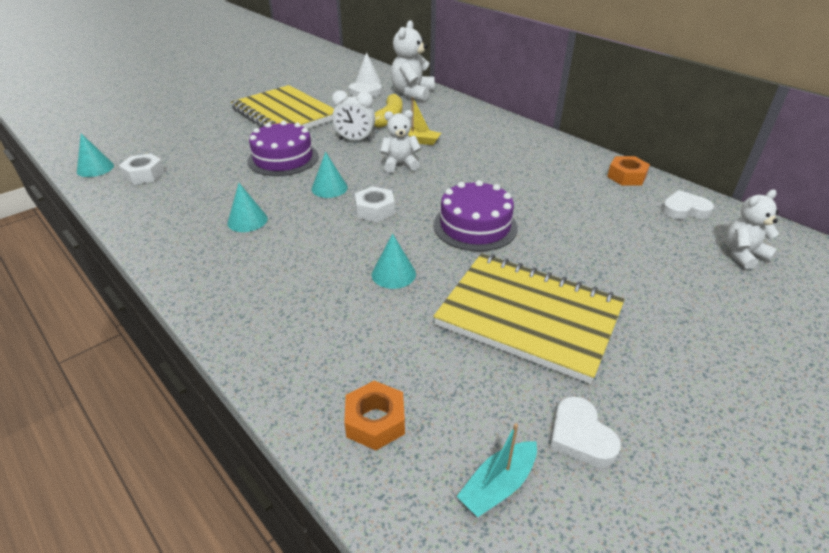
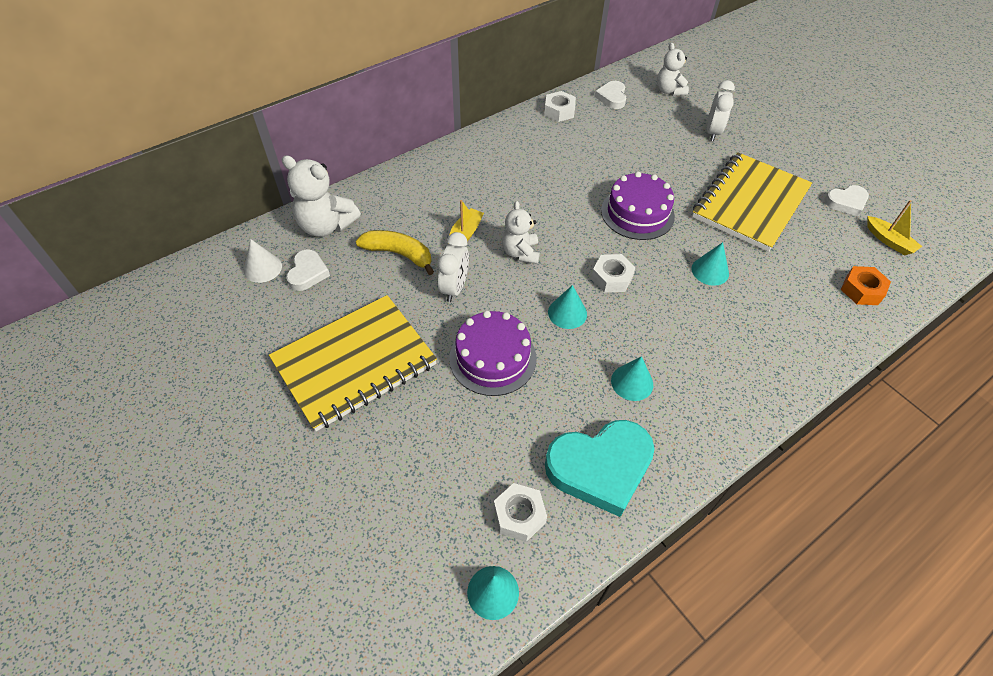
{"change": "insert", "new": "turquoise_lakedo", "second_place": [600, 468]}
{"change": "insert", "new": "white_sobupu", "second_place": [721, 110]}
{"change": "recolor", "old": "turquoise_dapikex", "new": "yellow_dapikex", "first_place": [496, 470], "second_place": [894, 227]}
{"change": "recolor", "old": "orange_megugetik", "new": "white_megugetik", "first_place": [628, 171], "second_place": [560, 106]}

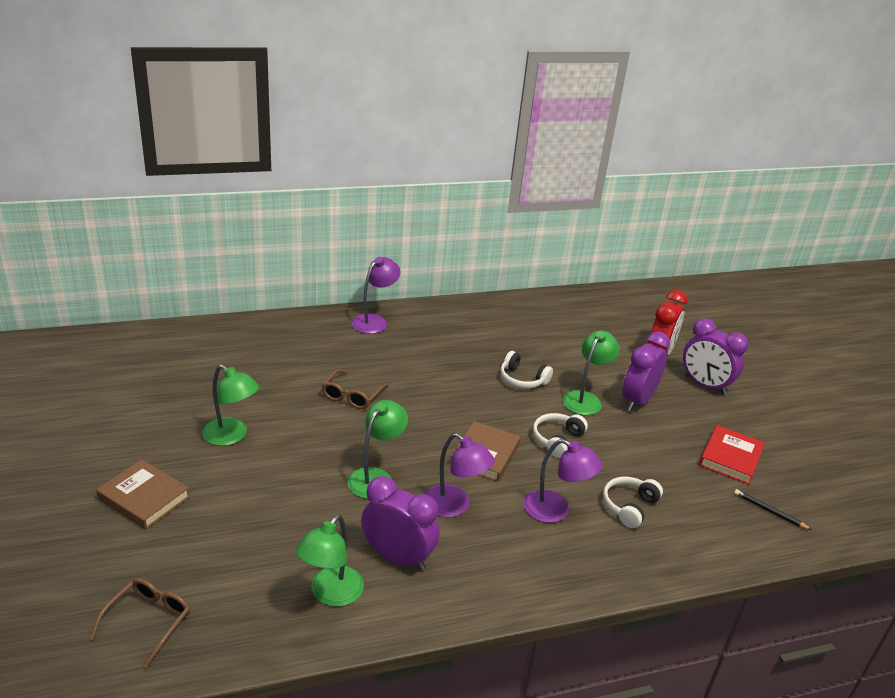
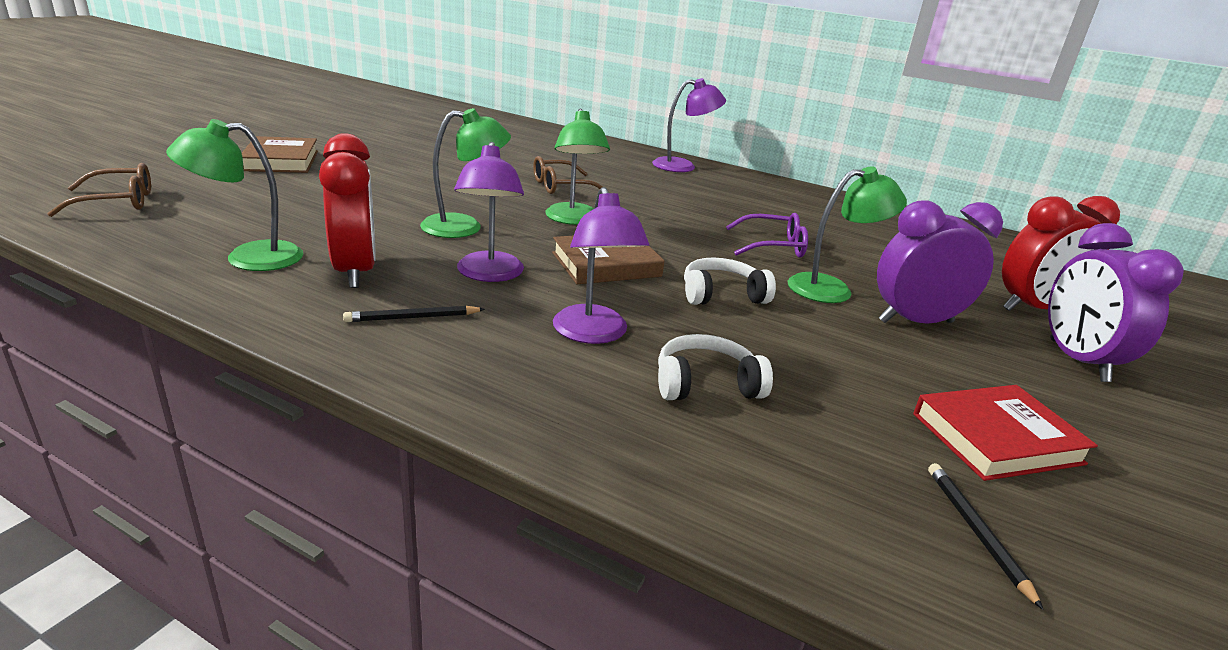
{"change": "insert", "new": "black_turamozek", "second_place": [414, 314]}
{"change": "move", "old": "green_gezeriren", "first_place": [230, 405], "second_place": [577, 167]}
{"change": "replace", "old": "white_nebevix", "new": "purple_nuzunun", "first_place": [526, 369], "second_place": [767, 235]}
{"change": "recolor", "old": "purple_sobupu", "new": "red_sobupu", "first_place": [400, 523], "second_place": [347, 210]}

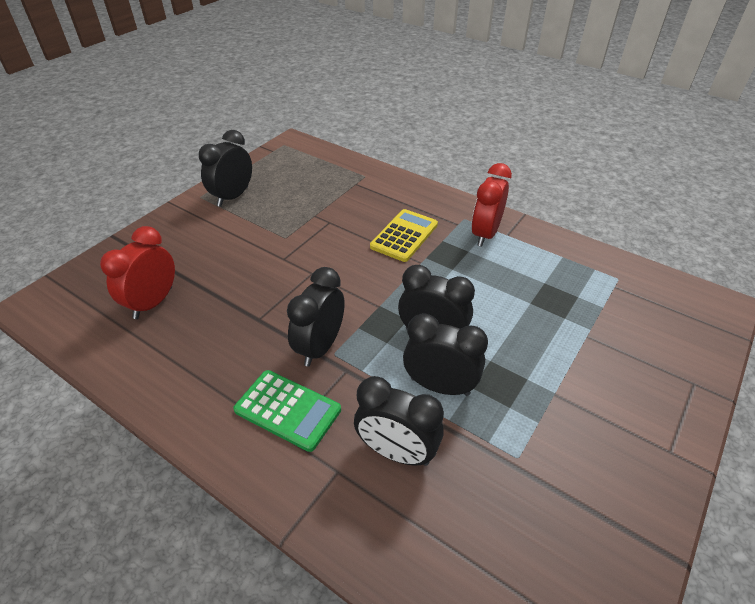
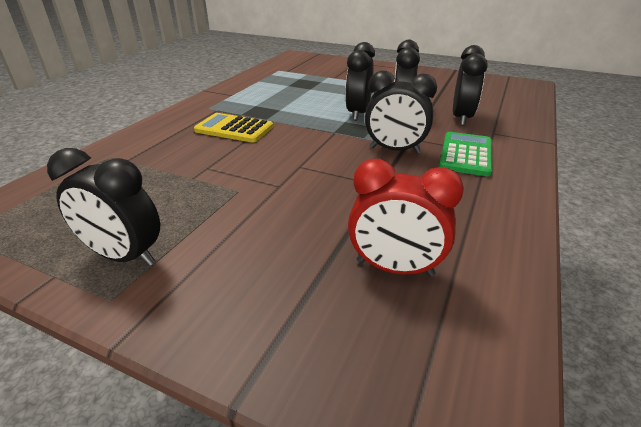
{"change": "delete", "old": "red_sobupu", "first_place": [491, 205]}

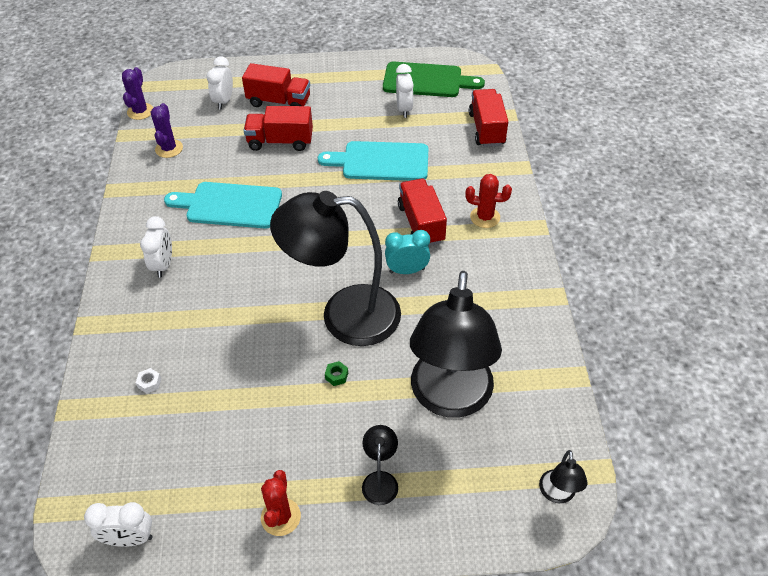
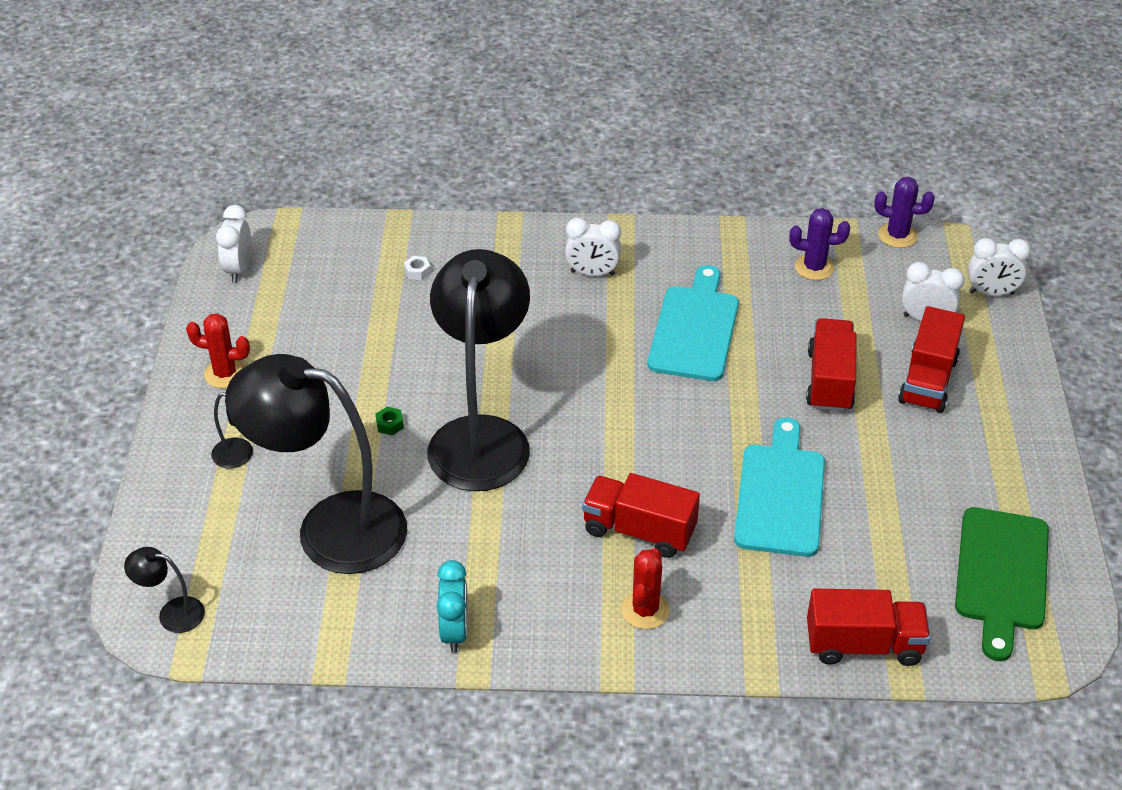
{"change": "move", "old": "turquoise_sobupu", "first_place": [407, 252], "second_place": [452, 606]}
{"change": "move", "old": "white_sobupu", "first_place": [405, 91], "second_place": [999, 267]}
{"change": "rotate", "old": "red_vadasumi", "first_place": [422, 212], "second_place": [641, 515], "degrees": -150}

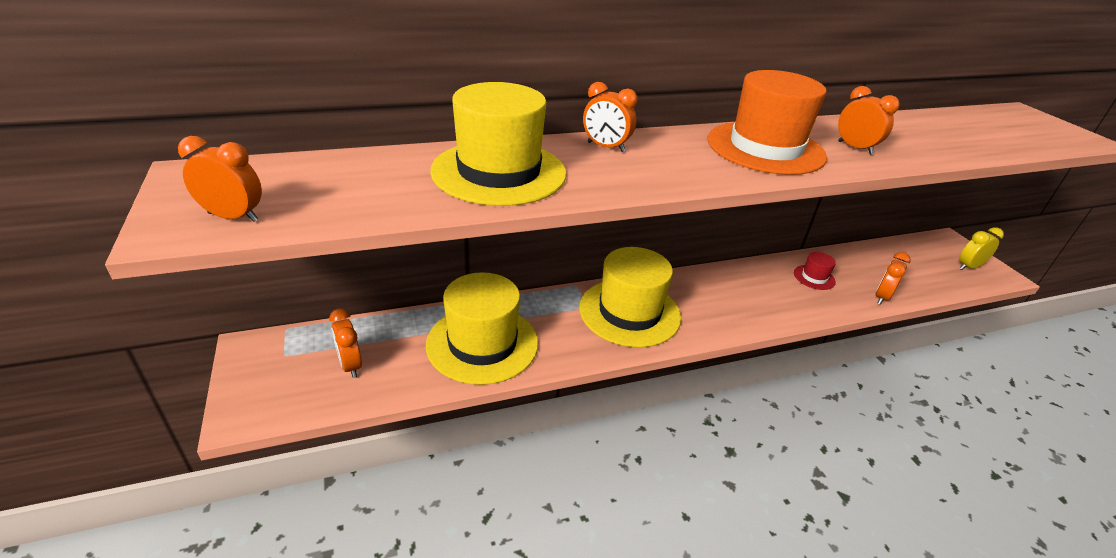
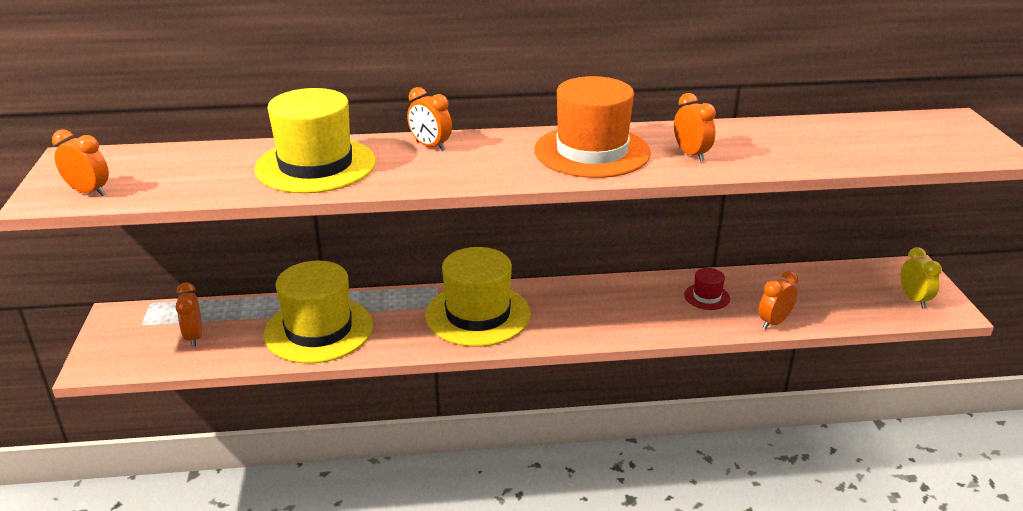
{"change": "rotate", "old": "yellow_sobupu", "first_place": [981, 248], "second_place": [921, 277], "degrees": 90}

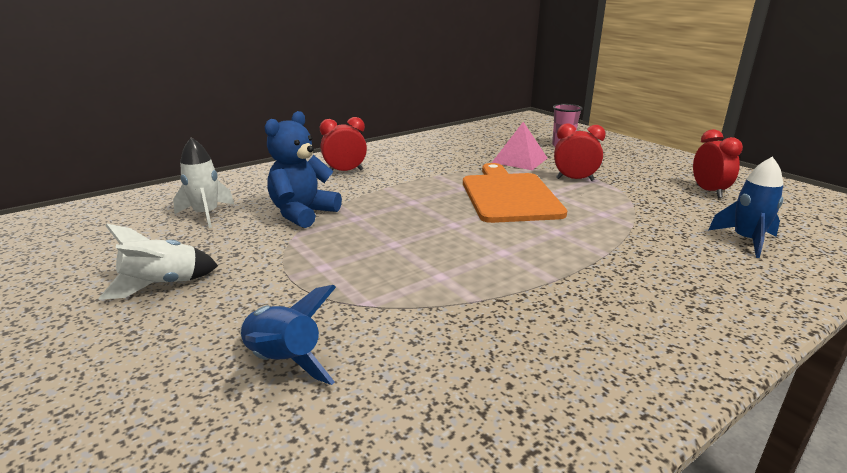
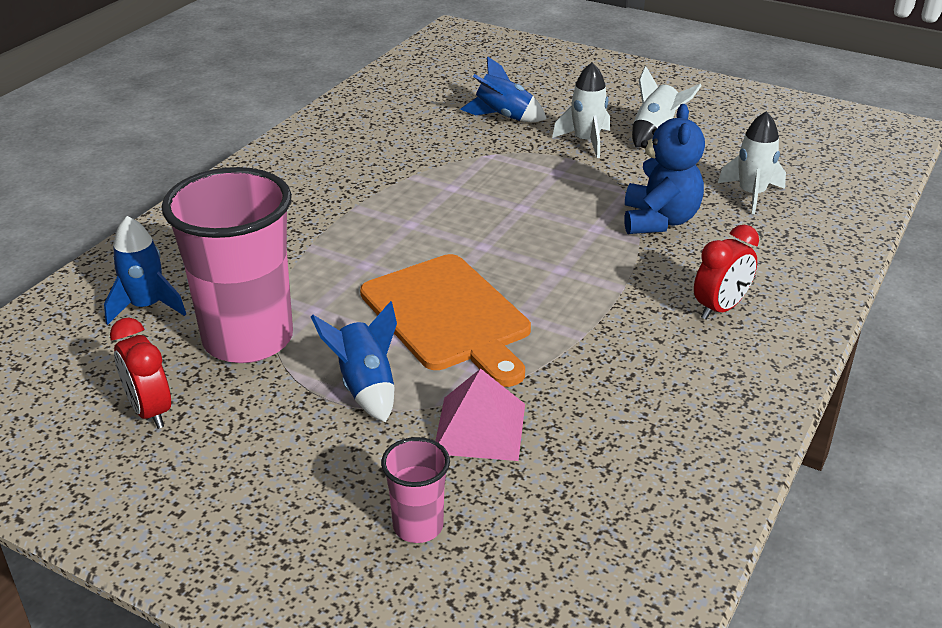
{"change": "insert", "new": "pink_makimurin", "second_place": [227, 265]}
{"change": "insert", "new": "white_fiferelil", "second_place": [581, 110]}
{"change": "replace", "old": "red_sobupu", "new": "blue_fiferelil", "first_place": [580, 152], "second_place": [354, 361]}

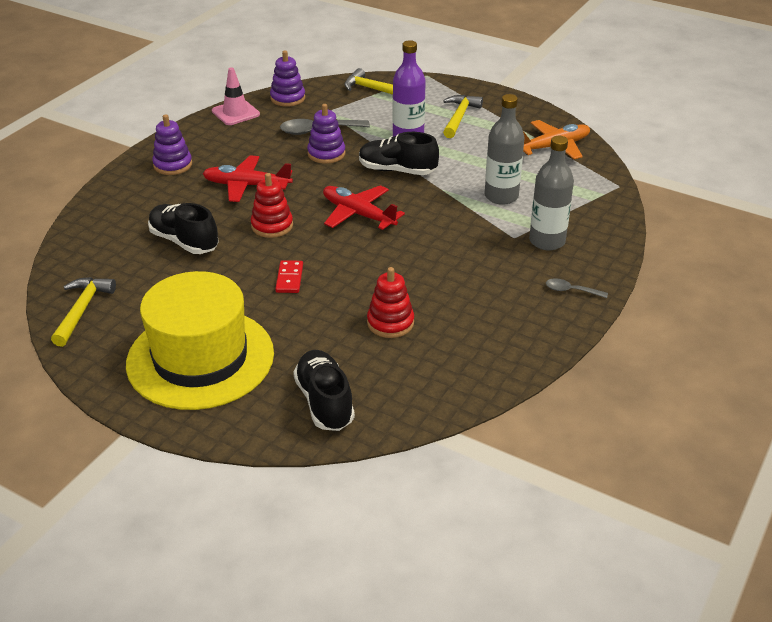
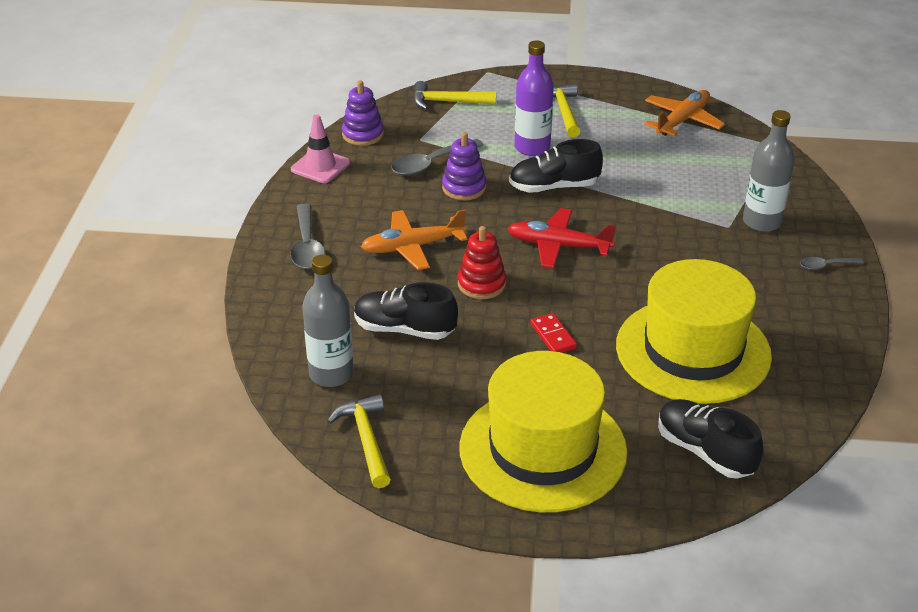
{"change": "move", "old": "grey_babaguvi", "first_place": [505, 149], "second_place": [328, 321]}
{"change": "replace", "old": "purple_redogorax", "new": "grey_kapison", "first_place": [172, 144], "second_place": [307, 236]}
{"change": "replace", "old": "red_redogorax", "new": "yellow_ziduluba", "first_place": [390, 302], "second_place": [694, 331]}
{"change": "recolor", "old": "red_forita", "new": "orange_forita", "first_place": [247, 178], "second_place": [414, 240]}

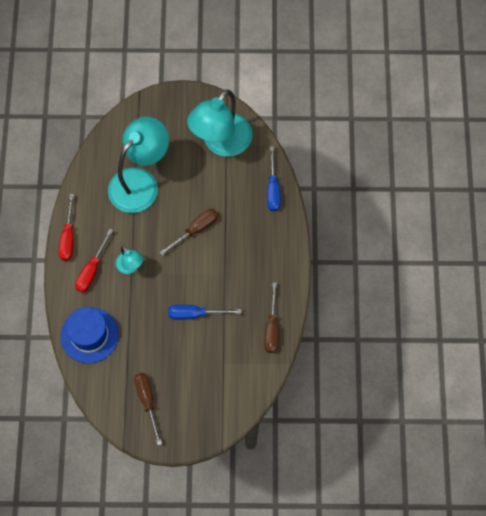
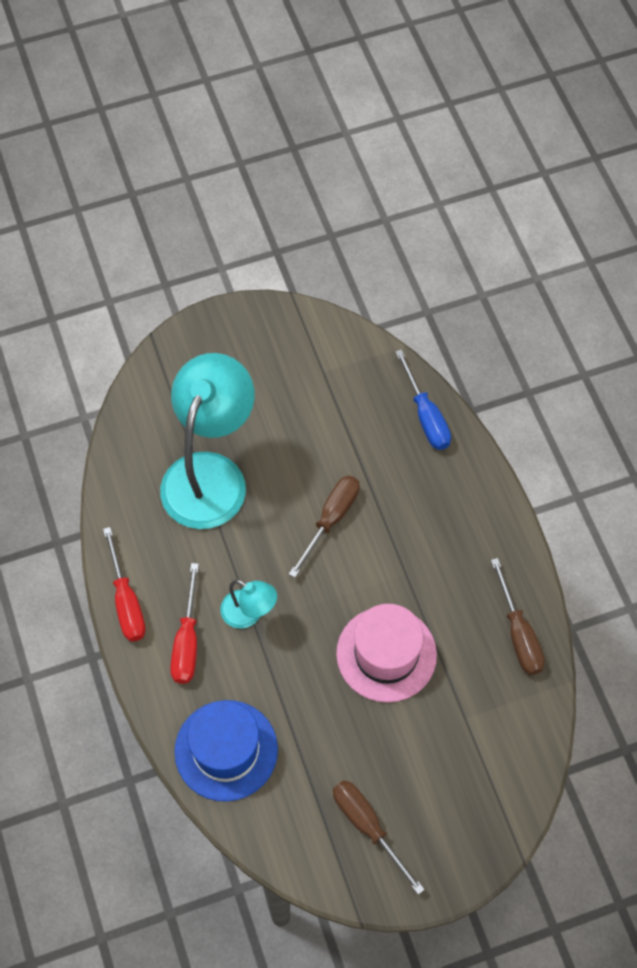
{"change": "delete", "old": "turquoise_gezeriren", "first_place": [219, 123]}
{"change": "replace", "old": "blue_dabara", "new": "pink_ziduluba", "first_place": [204, 312], "second_place": [386, 653]}

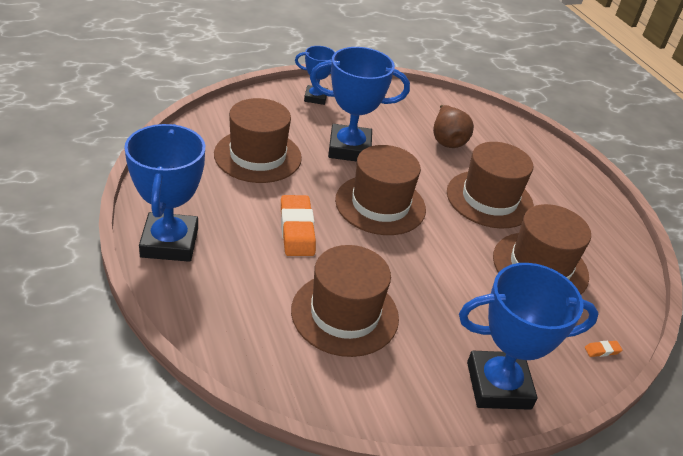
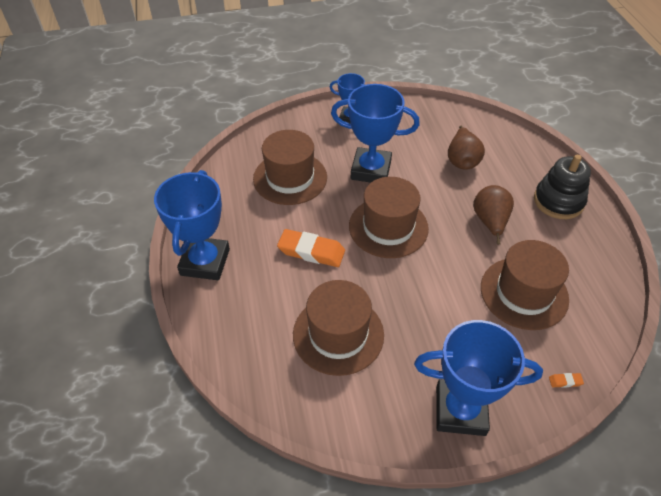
{"change": "insert", "new": "black_redogorax", "second_place": [562, 187]}
{"change": "replace", "old": "brown_ziduluba", "new": "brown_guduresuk", "first_place": [490, 185], "second_place": [493, 214]}
{"change": "rotate", "old": "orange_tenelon", "first_place": [298, 225], "second_place": [311, 248], "degrees": -75}

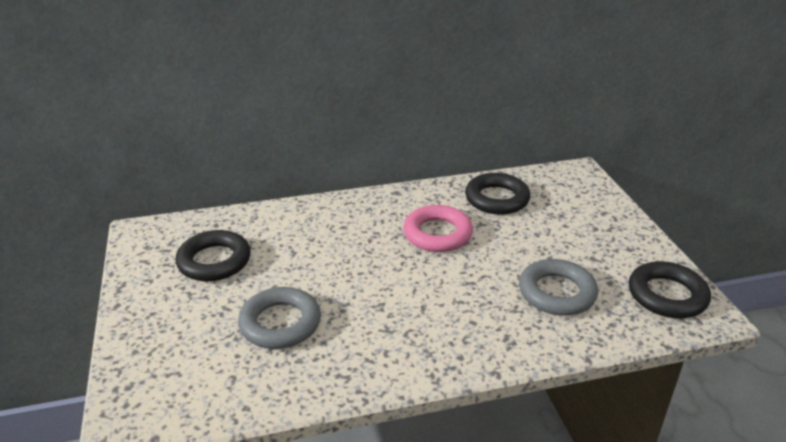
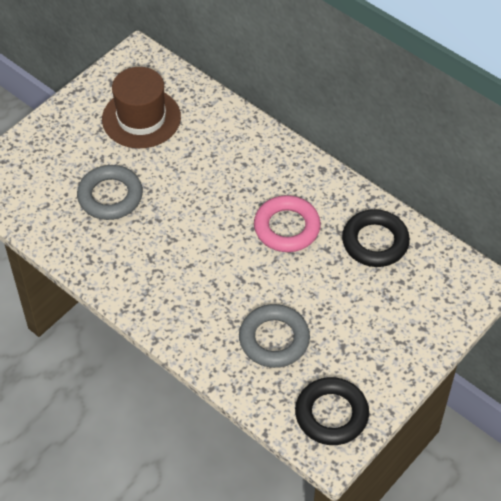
{"change": "replace", "old": "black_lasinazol", "new": "brown_ziduluba", "first_place": [213, 255], "second_place": [141, 107]}

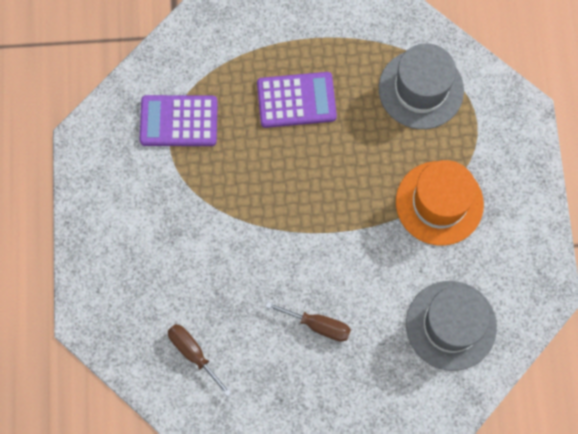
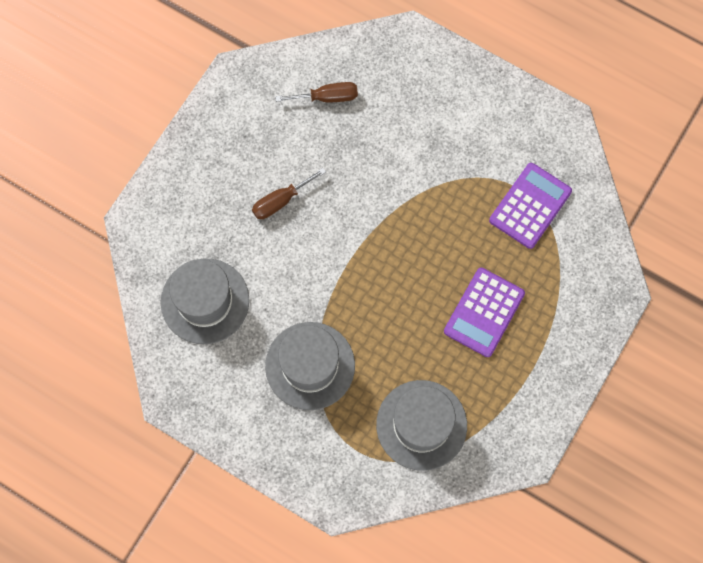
{"change": "recolor", "old": "orange_ziduluba", "new": "grey_ziduluba", "first_place": [440, 203], "second_place": [310, 366]}

